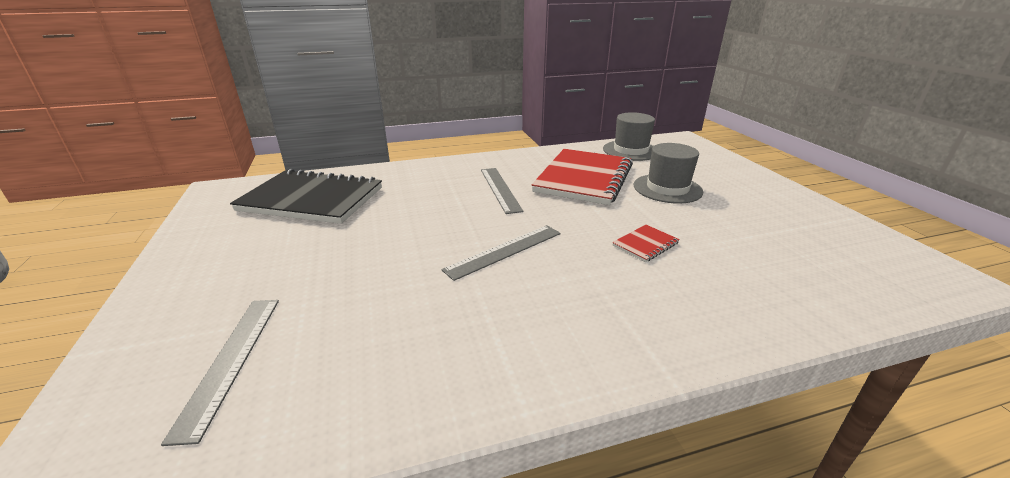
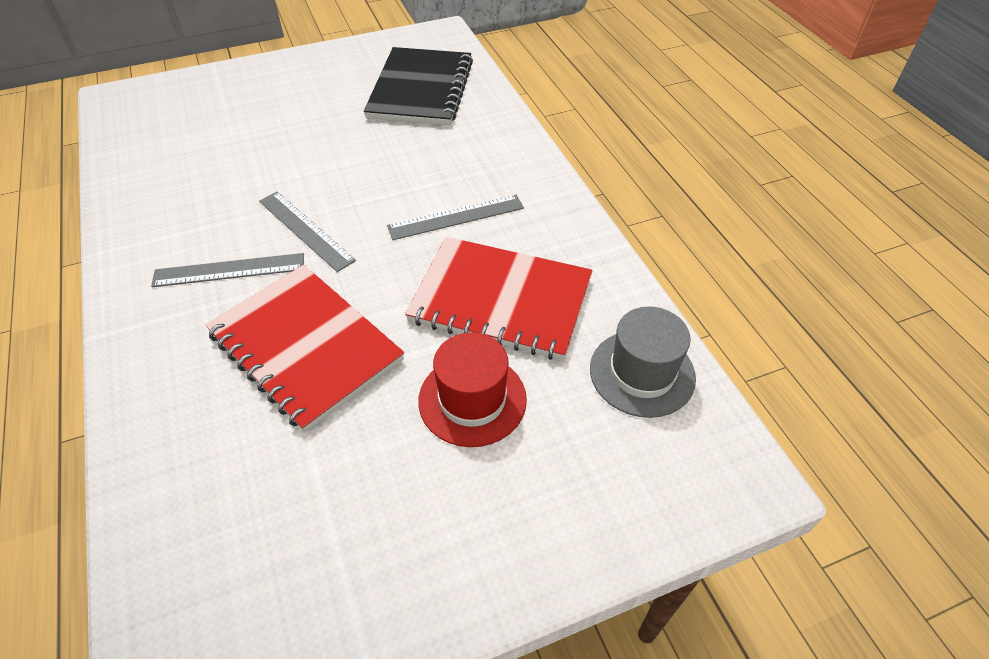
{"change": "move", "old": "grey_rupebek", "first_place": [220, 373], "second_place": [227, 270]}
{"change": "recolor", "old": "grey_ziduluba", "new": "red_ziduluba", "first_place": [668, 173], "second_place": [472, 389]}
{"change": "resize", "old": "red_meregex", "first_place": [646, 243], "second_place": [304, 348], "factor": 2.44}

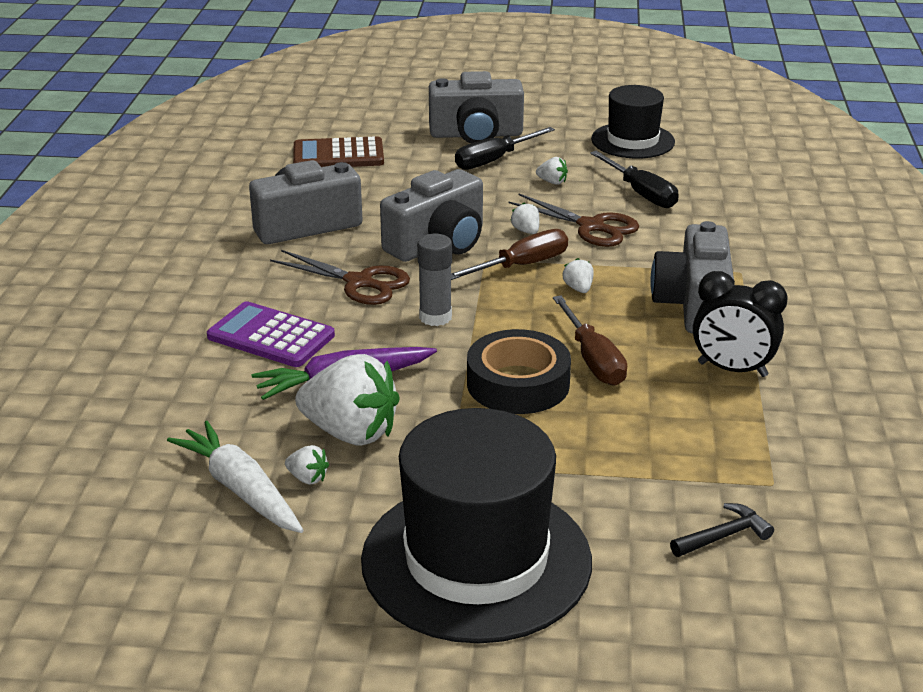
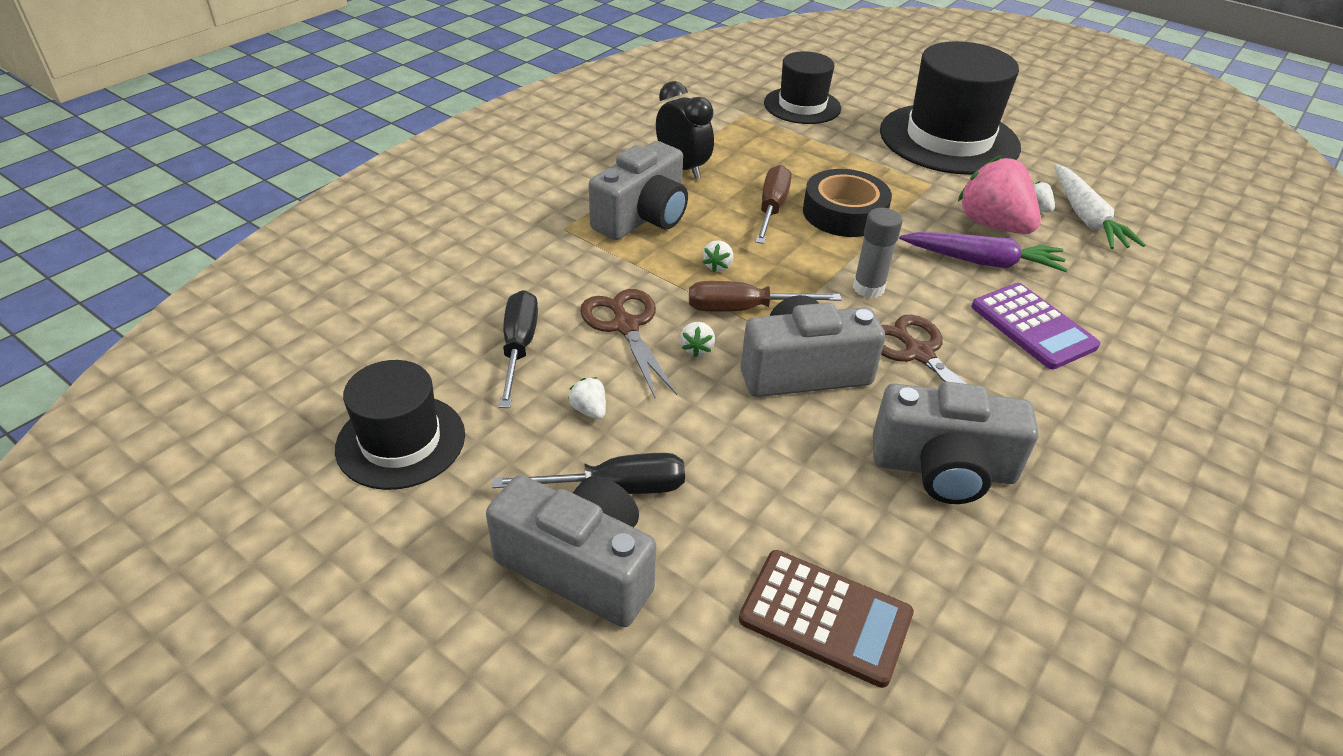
{"change": "replace", "old": "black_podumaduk", "new": "black_ziduluba", "first_place": [722, 530], "second_place": [802, 87]}
{"change": "recolor", "old": "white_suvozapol", "new": "pink_suvozapol", "first_place": [347, 400], "second_place": [999, 194]}

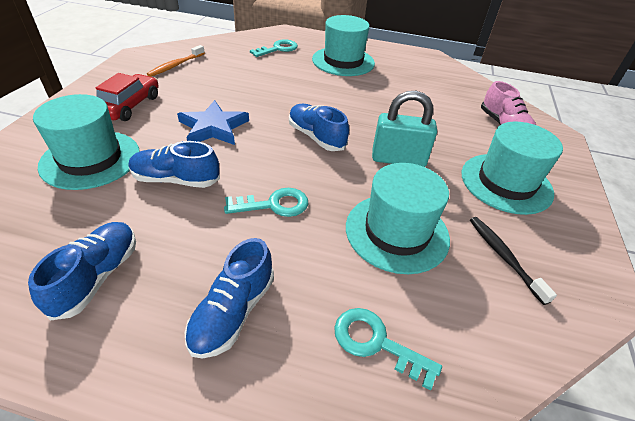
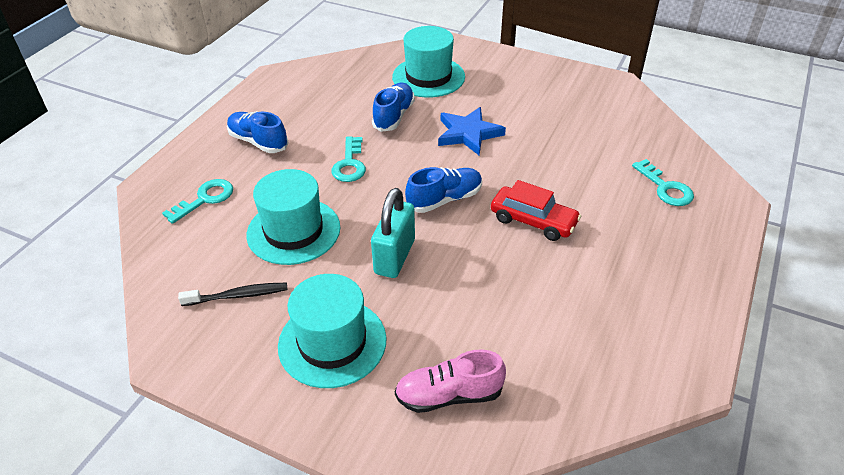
{"change": "delete", "old": "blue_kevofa", "first_place": [82, 271]}
{"change": "delete", "old": "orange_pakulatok", "first_place": [176, 61]}
{"change": "delete", "old": "turquoise_ziduluba", "first_place": [343, 45]}
{"change": "move", "old": "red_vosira", "first_place": [127, 97], "second_place": [536, 210]}

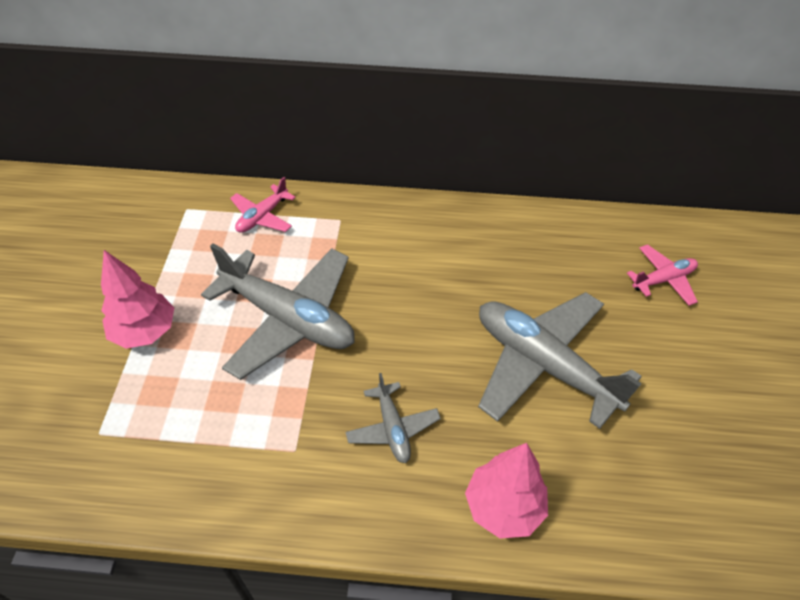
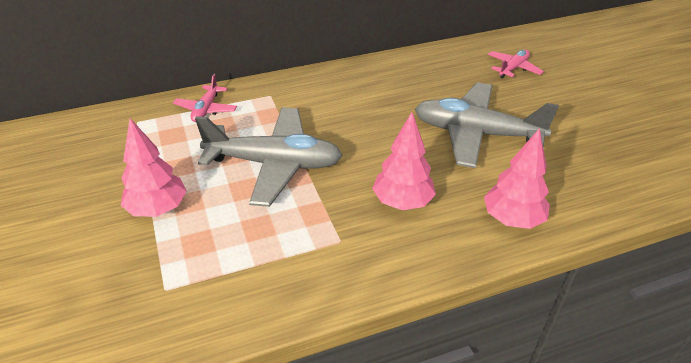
{"change": "replace", "old": "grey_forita", "new": "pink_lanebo", "first_place": [393, 418], "second_place": [404, 161]}

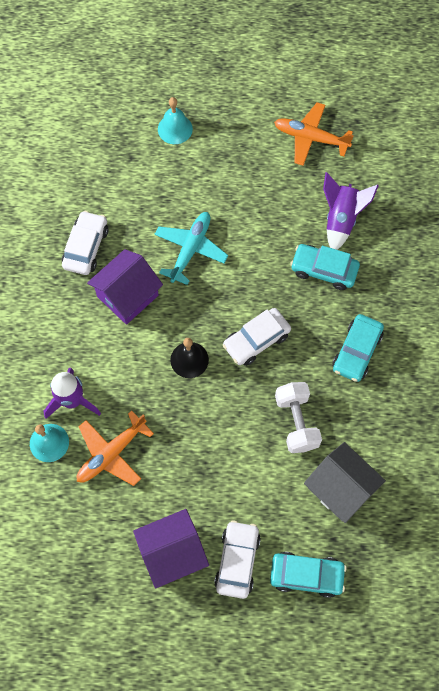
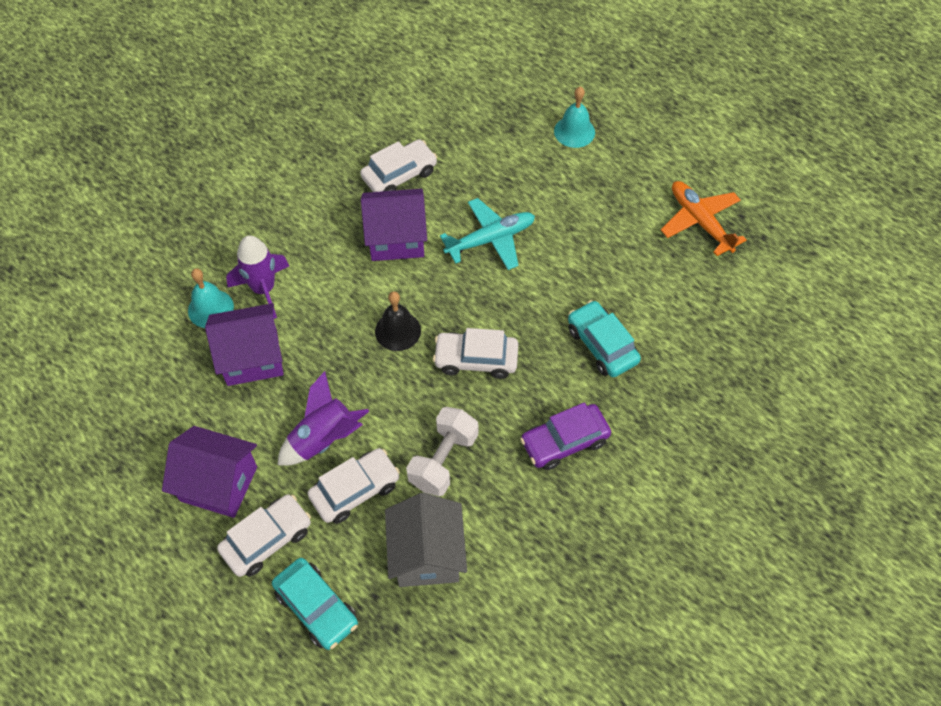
{"change": "insert", "new": "white_vosira", "second_place": [353, 486]}
{"change": "move", "old": "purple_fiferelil", "first_place": [351, 211], "second_place": [323, 418]}
{"change": "replace", "old": "orange_forita", "new": "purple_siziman", "first_place": [115, 448], "second_place": [244, 344]}
{"change": "recolor", "old": "turquoise_vosira", "new": "purple_vosira", "first_place": [358, 348], "second_place": [565, 436]}

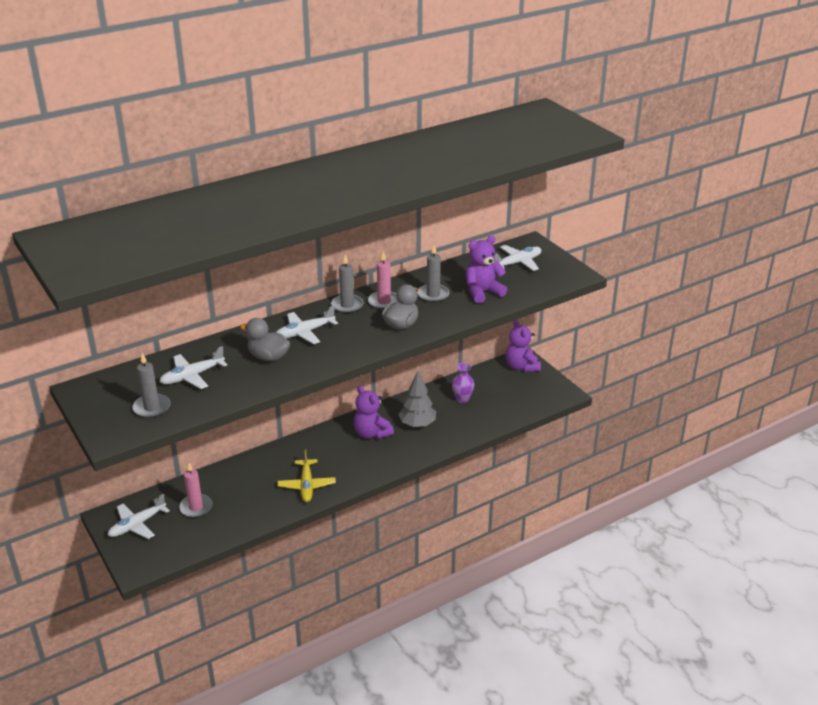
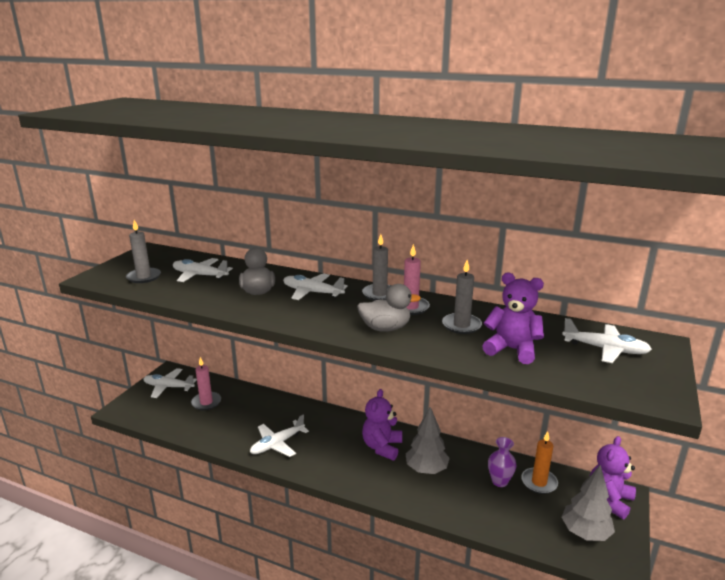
{"change": "insert", "new": "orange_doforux", "second_place": [539, 462]}
{"change": "insert", "new": "grey_lanebo", "second_place": [588, 503]}
{"change": "recolor", "old": "yellow_forita", "new": "white_forita", "first_place": [306, 475], "second_place": [279, 435]}

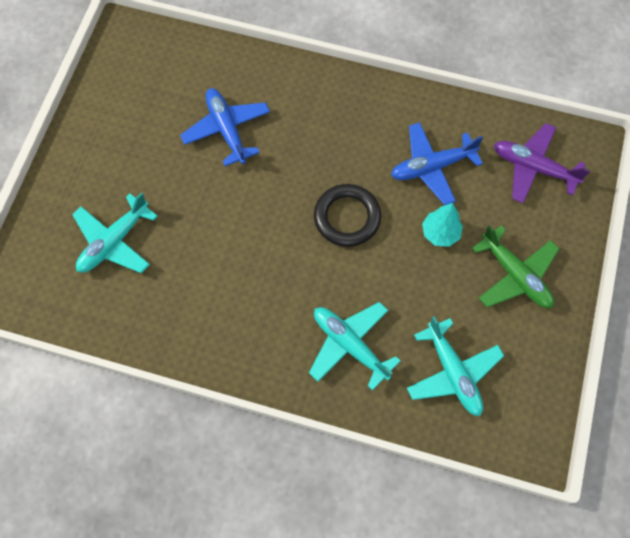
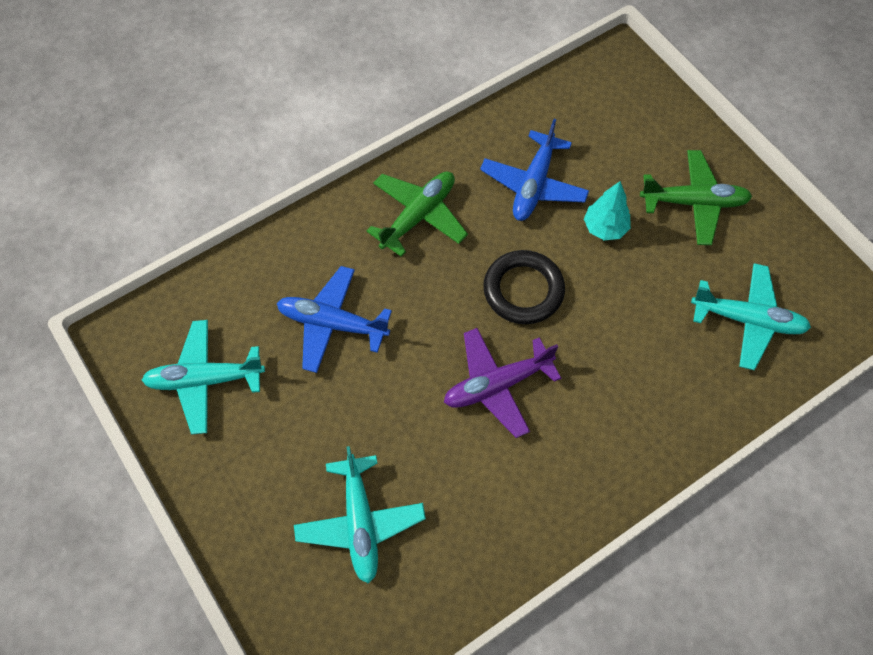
{"change": "insert", "new": "green_forita", "second_place": [417, 214]}
{"change": "move", "old": "turquoise_forita", "first_place": [355, 346], "second_place": [203, 377]}
{"change": "move", "old": "purple_forita", "first_place": [542, 163], "second_place": [502, 383]}

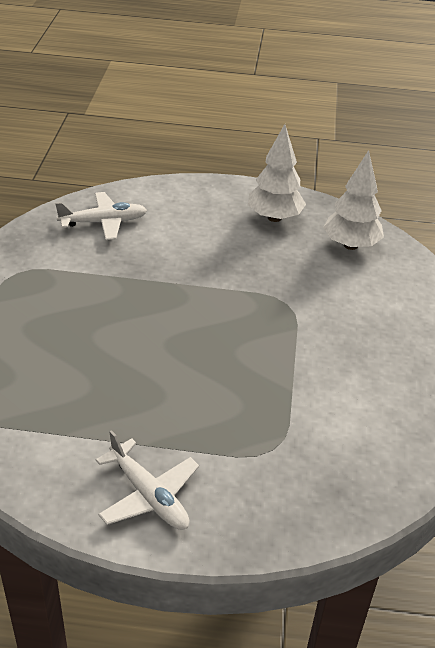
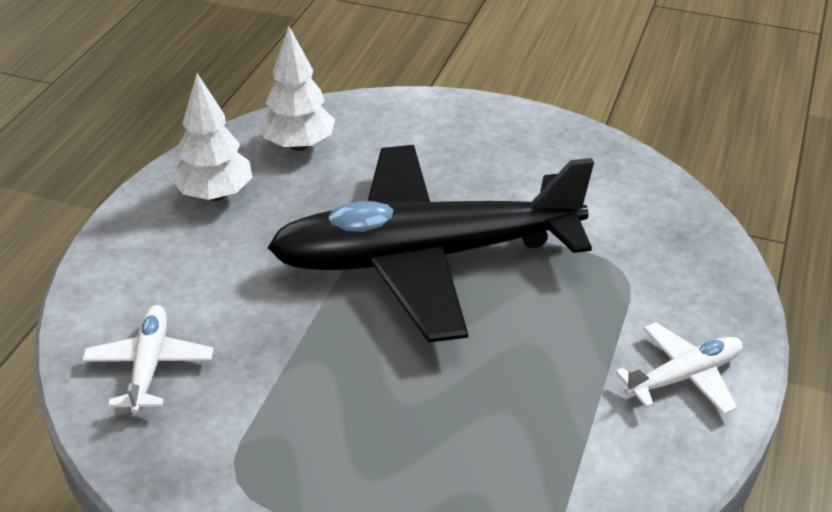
{"change": "insert", "new": "black_forita", "second_place": [430, 244]}

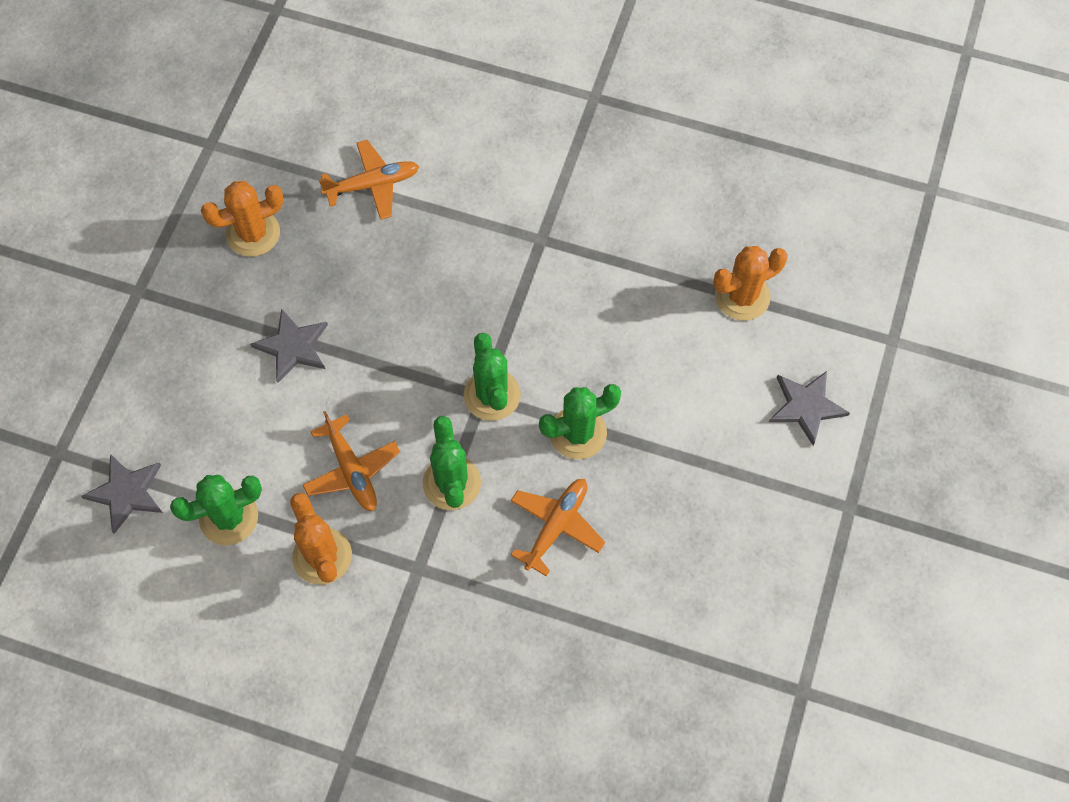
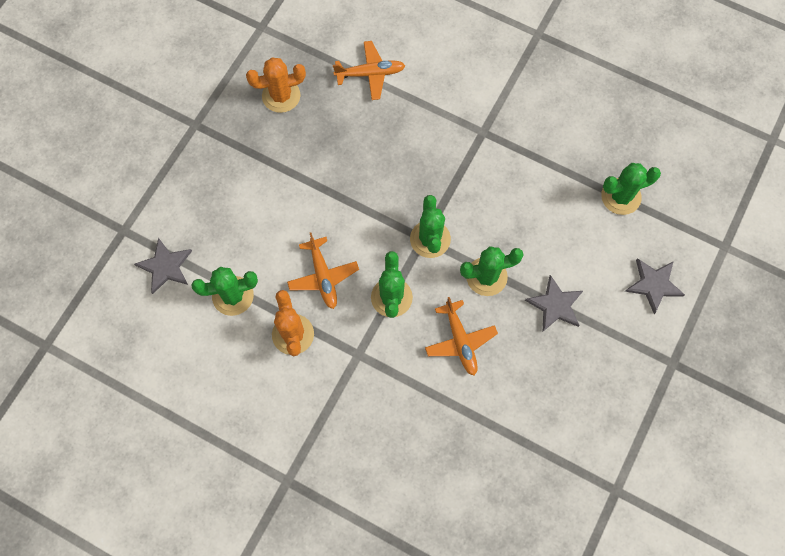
{"change": "move", "old": "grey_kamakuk", "first_place": [289, 345], "second_place": [554, 303]}
{"change": "recolor", "old": "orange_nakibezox", "new": "green_nakibezox", "first_place": [750, 283], "second_place": [631, 189]}
{"change": "rotate", "old": "orange_forita", "first_place": [558, 527], "second_place": [461, 336], "degrees": 120}

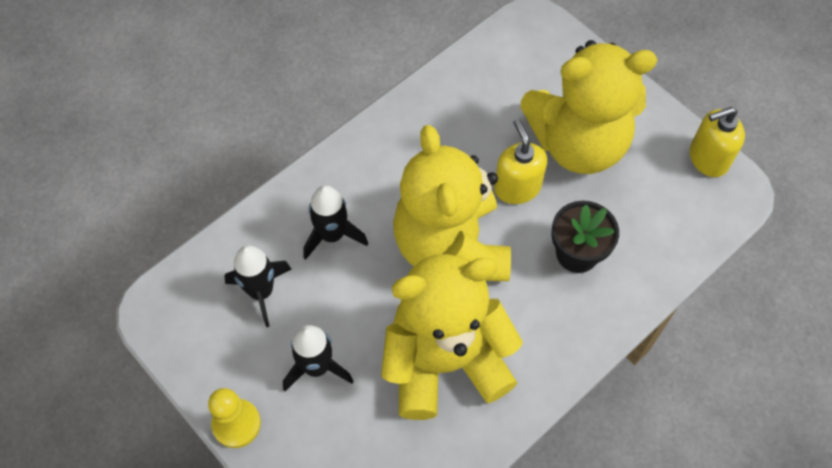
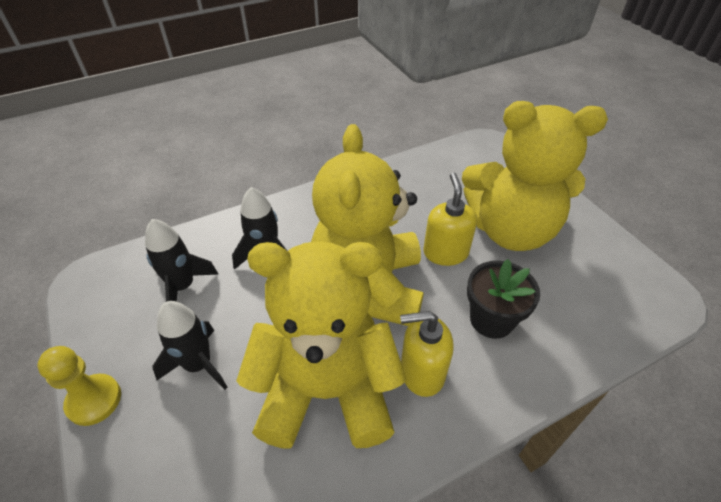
{"change": "move", "old": "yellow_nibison", "first_place": [717, 142], "second_place": [427, 354]}

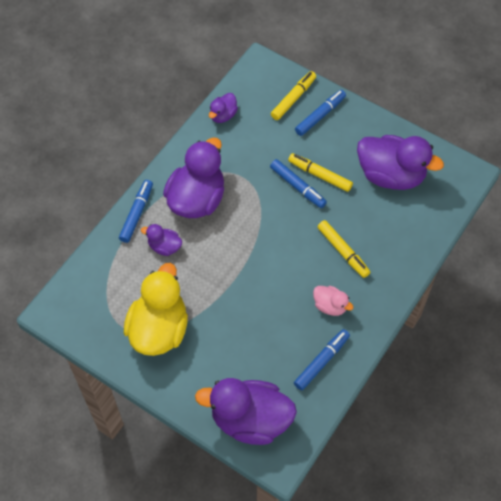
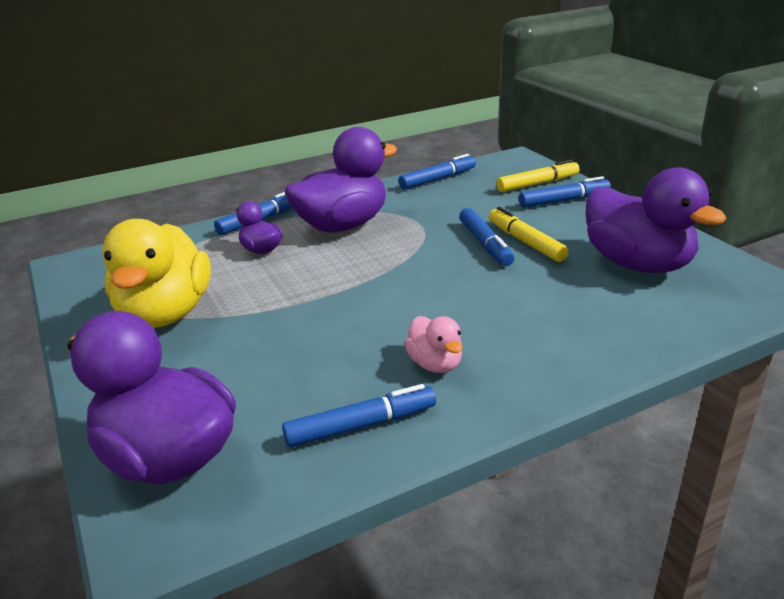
{"change": "delete", "old": "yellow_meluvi", "first_place": [343, 249]}
{"change": "replace", "old": "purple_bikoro", "new": "blue_meluvi", "first_place": [223, 108], "second_place": [437, 171]}
{"change": "rotate", "old": "yellow_bikoro", "first_place": [156, 309], "second_place": [156, 273], "degrees": 135}

